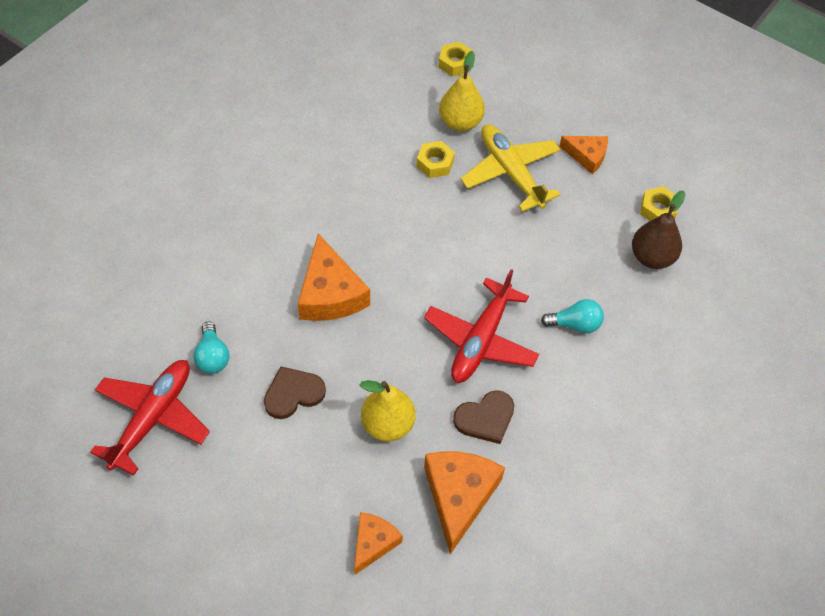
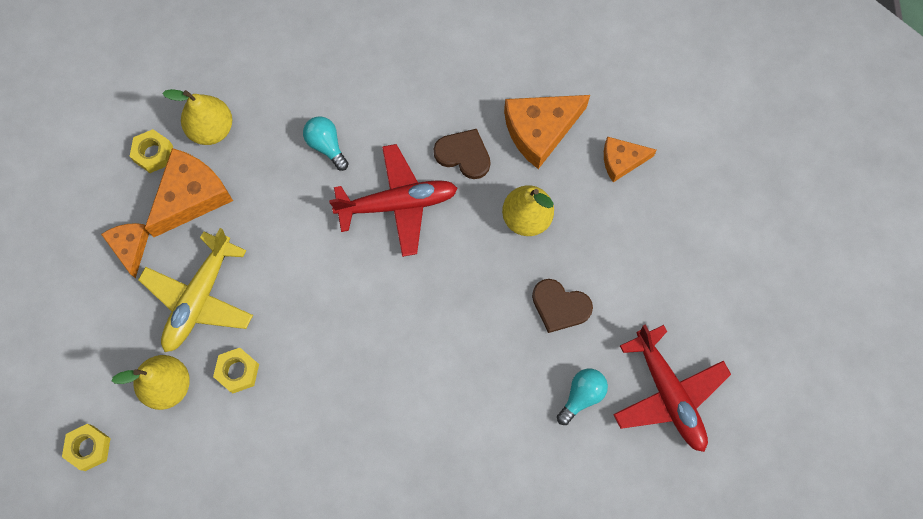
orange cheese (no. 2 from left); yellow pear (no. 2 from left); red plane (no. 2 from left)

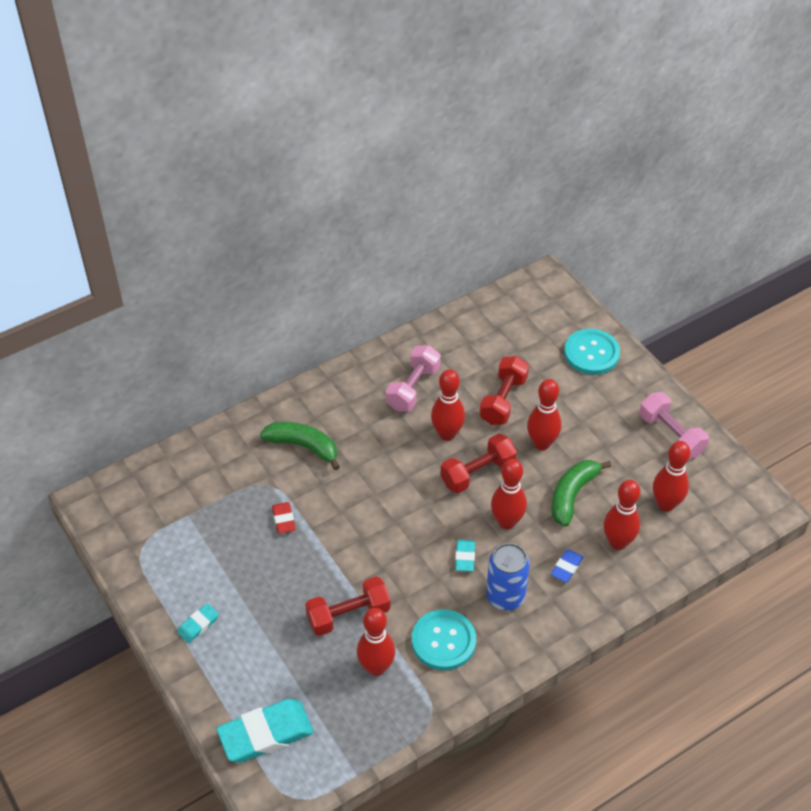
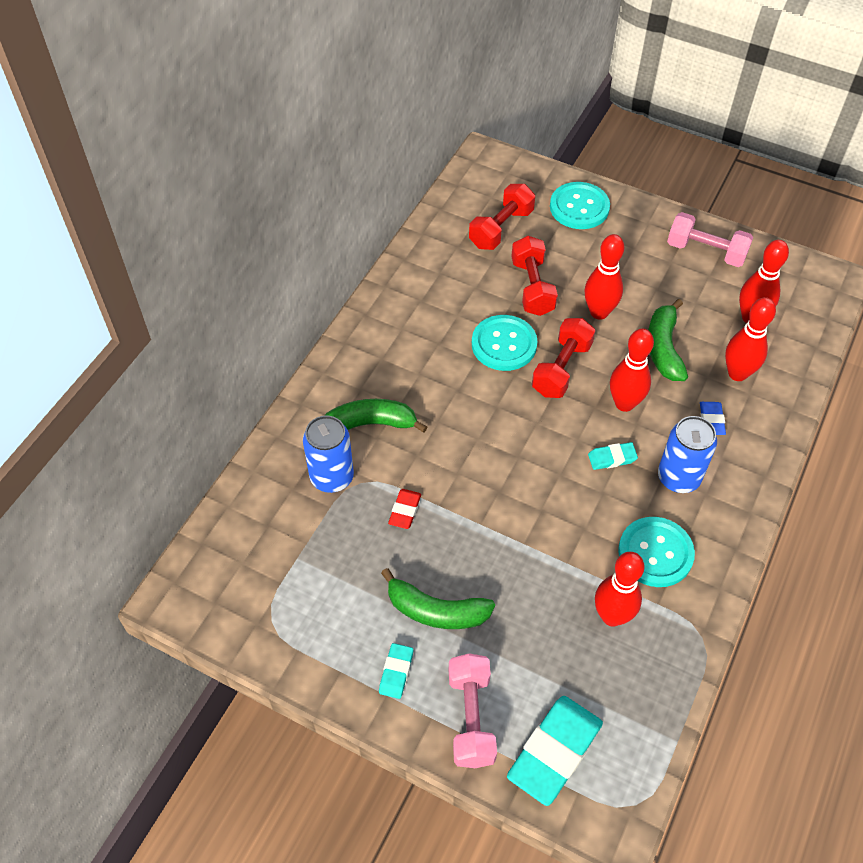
blue can (no. 1 from left); green banana (no. 2 from left); red eraser; pink dumbbell (no. 1 from left); red dumbbell (no. 1 from left); turquoise button (no. 1 from left); turquoise eraser (no. 3 from left)

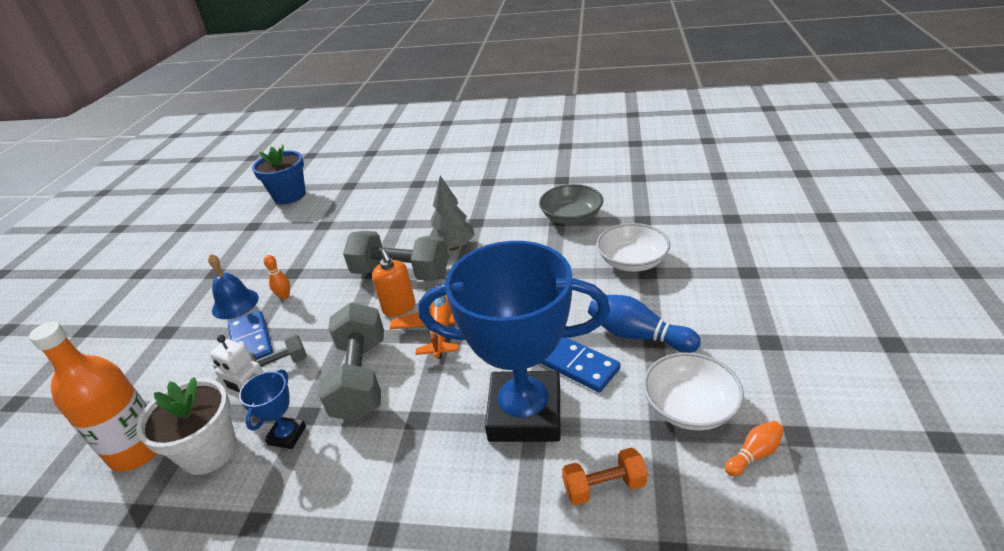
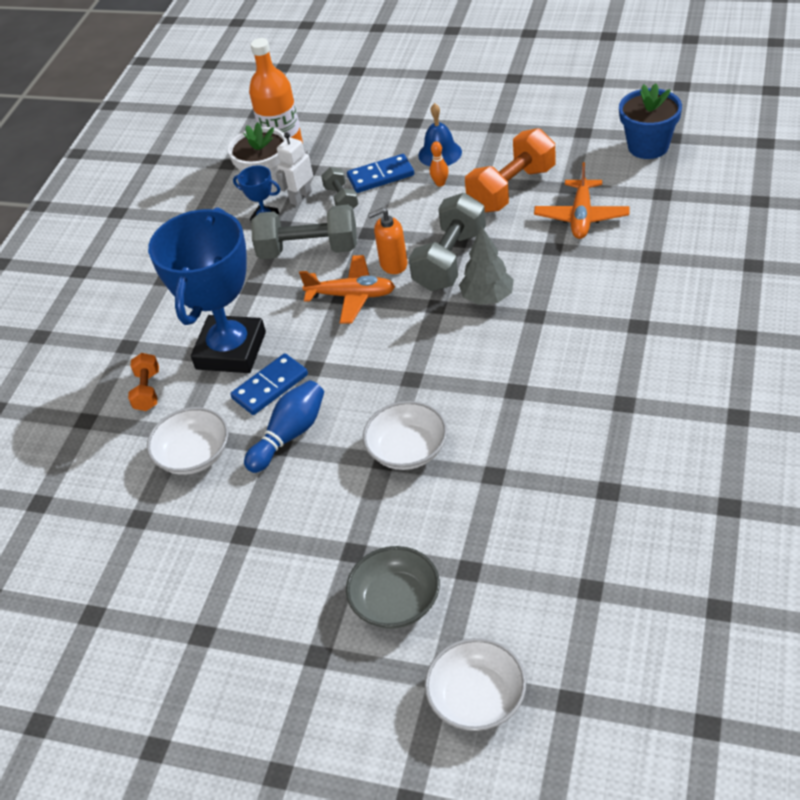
grey bowl; white bowl (no. 3 from left); orange dumbbell (no. 2 from left); orange plane (no. 2 from left); orange bowling pin (no. 2 from left in the first image)

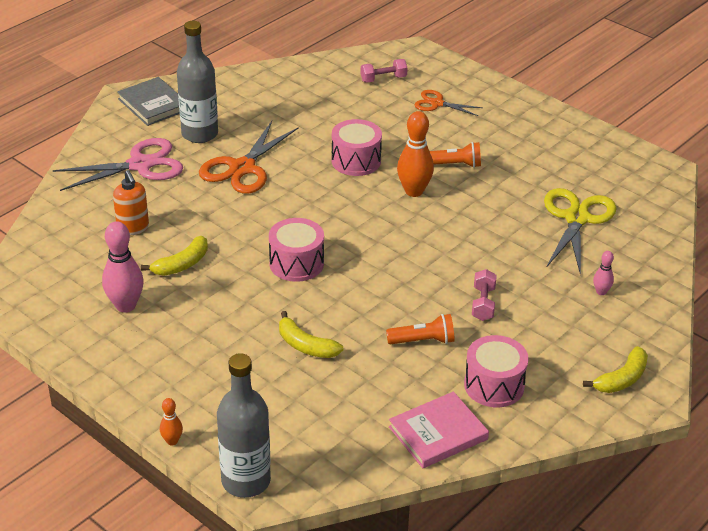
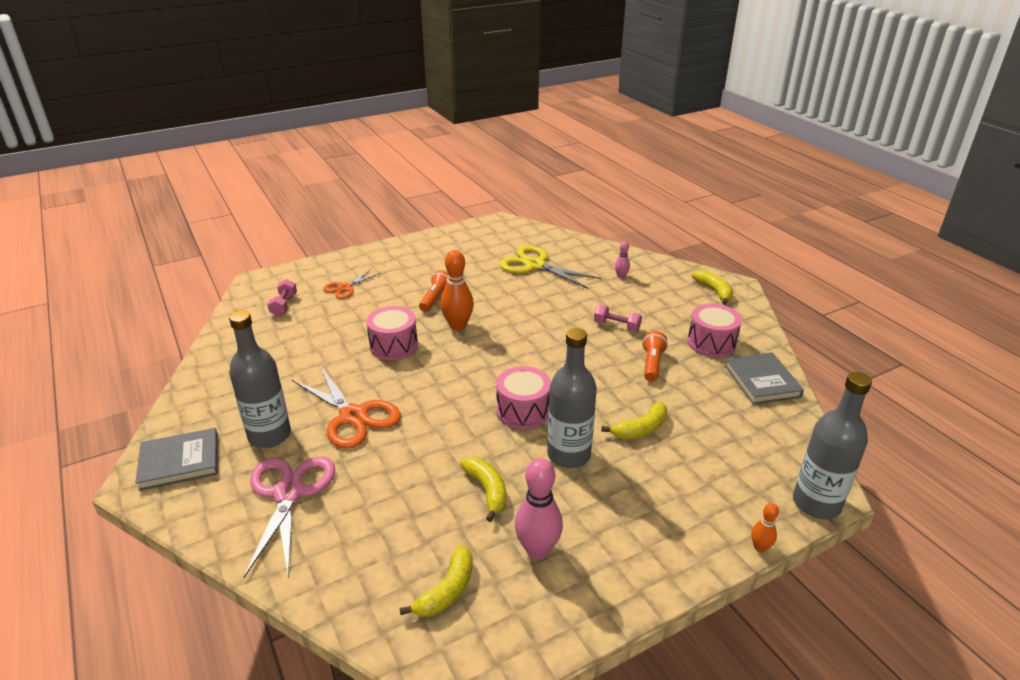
yellow banana (no. 1 from left); grey bottle (no. 2 from left); grey book (no. 2 from left); orange soap dispenser

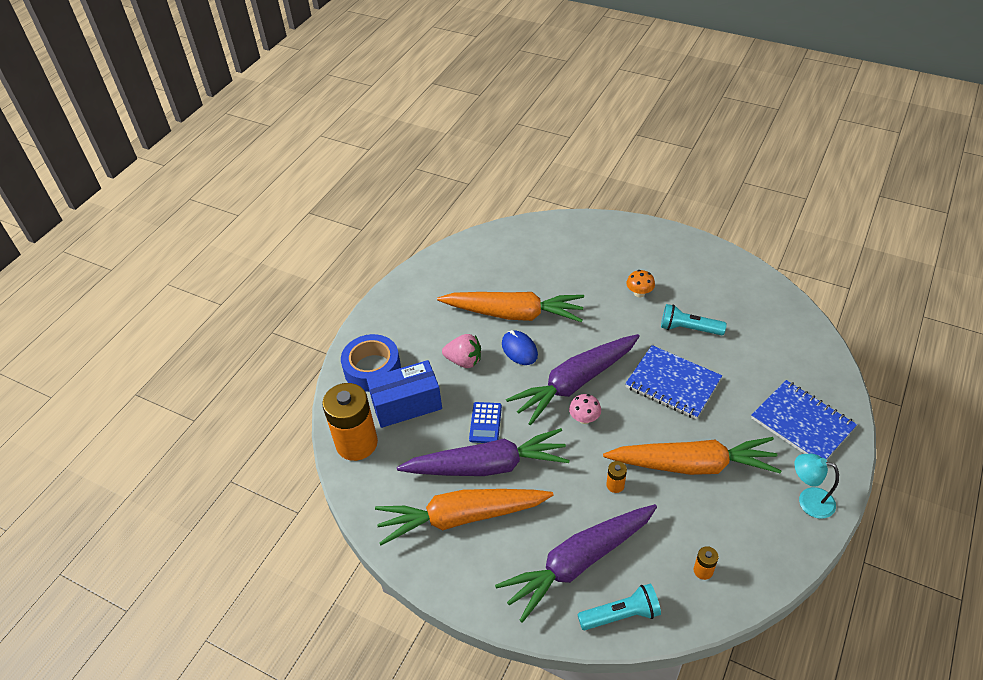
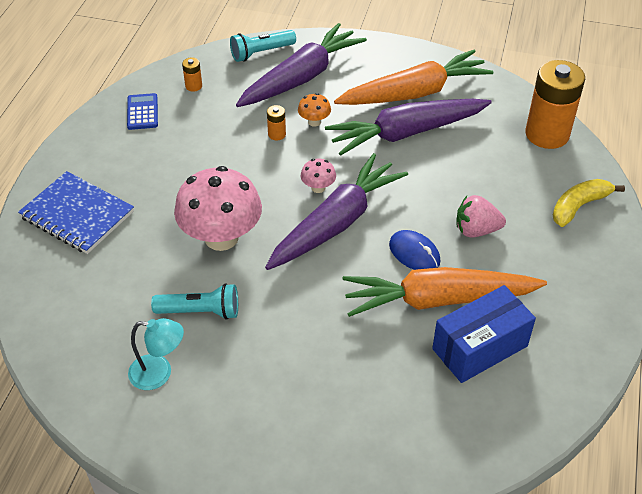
blue calculator; turquoise lamp; pink mushroom (no. 1 from left); orange mushroom; blue box; yellow banana; orange carrot (no. 3 from left in the first image)

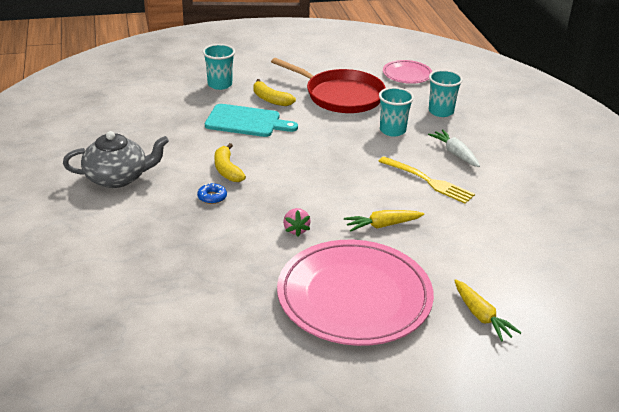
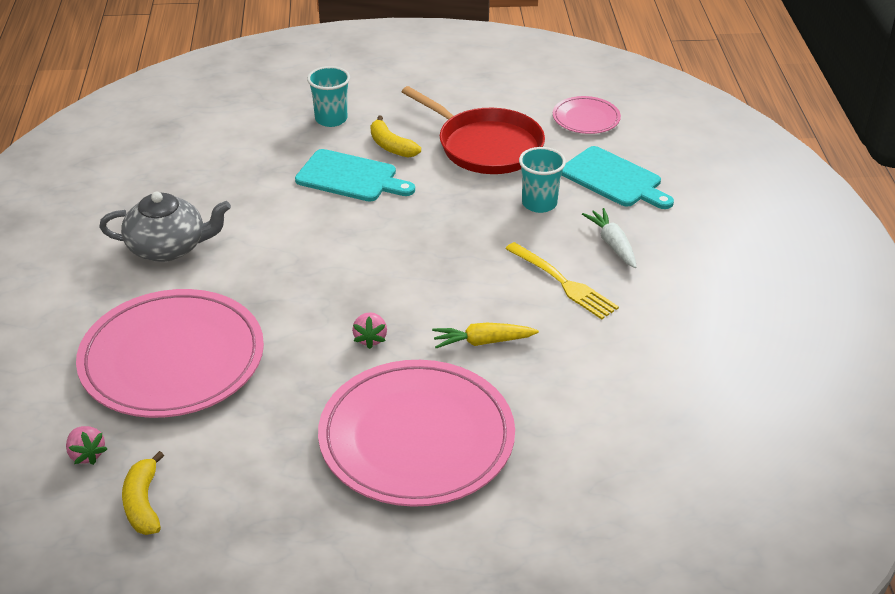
pink strawberry (no. 1 from left); pink plate (no. 1 from left); yellow banana (no. 1 from left); turquoise cutting board (no. 2 from left); blue donut; yellow carrot (no. 2 from left in the first image)

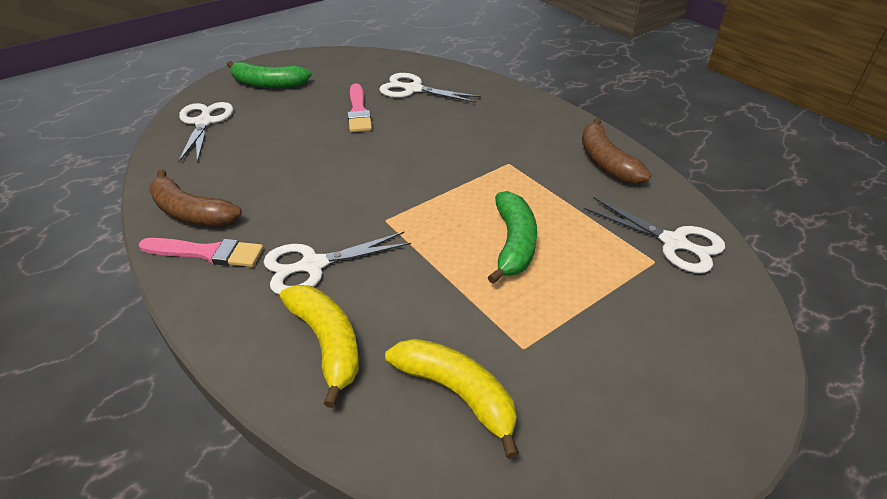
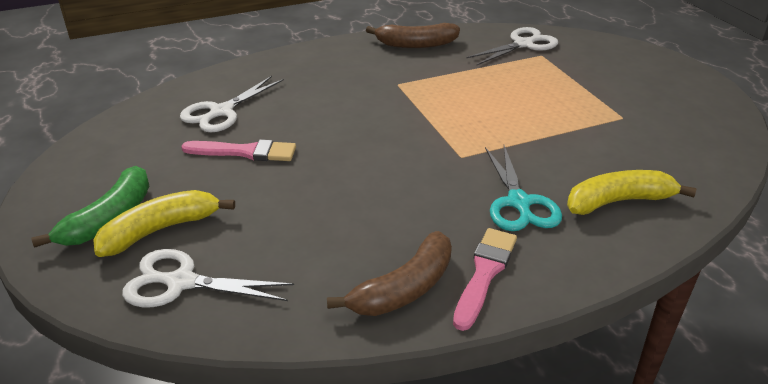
yellow banana (no. 1 from left); turquoise scissors; green banana (no. 2 from left in the first image)

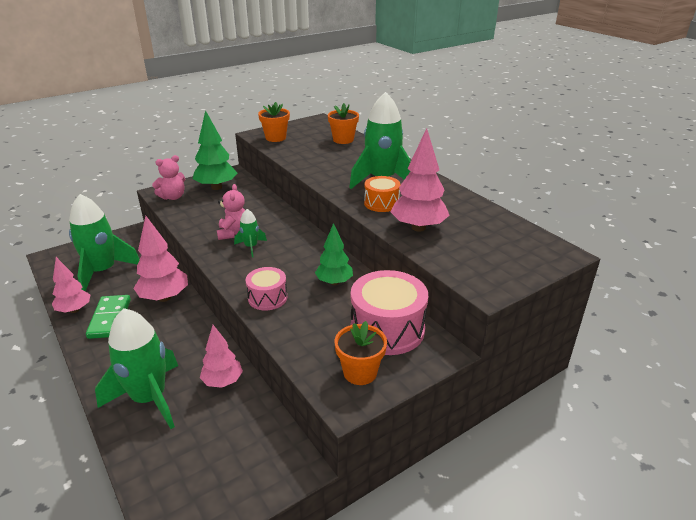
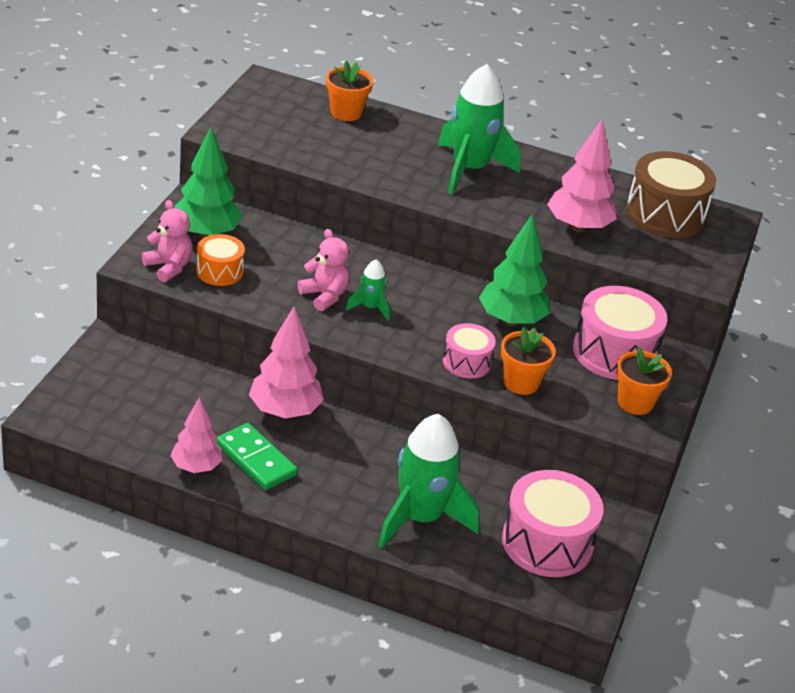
pink teddy bear (no. 1 from left); orange drum; green tree (no. 2 from left); orange flower pot (no. 2 from left); pink drum (no. 2 from left); brown drum; green rocket (no. 1 from left in the first image); pink tree (no. 3 from left in the first image)

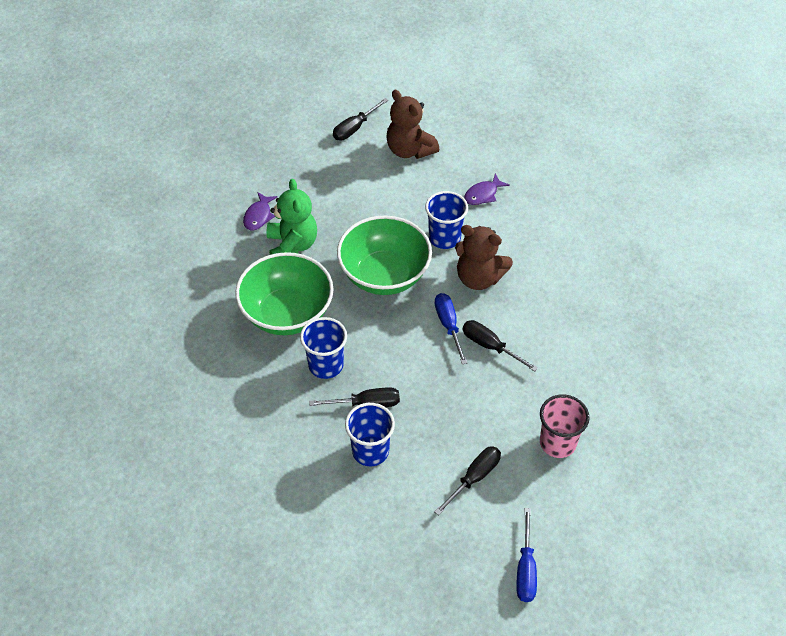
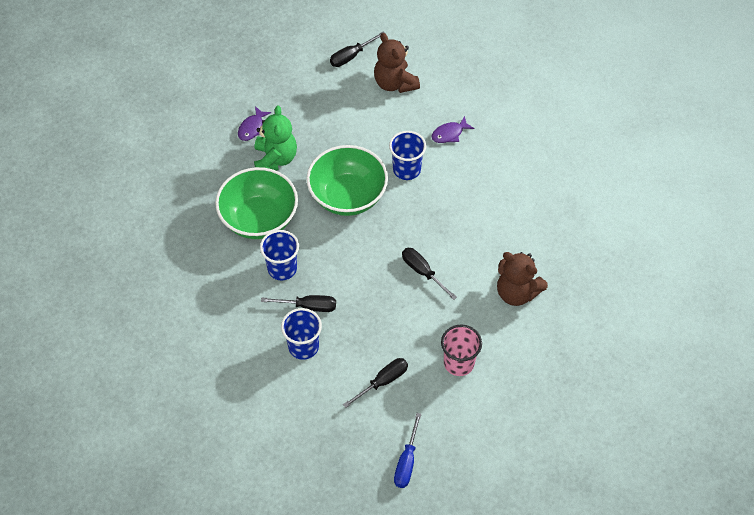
brown teddy bear (no. 2 from left); blue screwdriver (no. 1 from left in the first image)

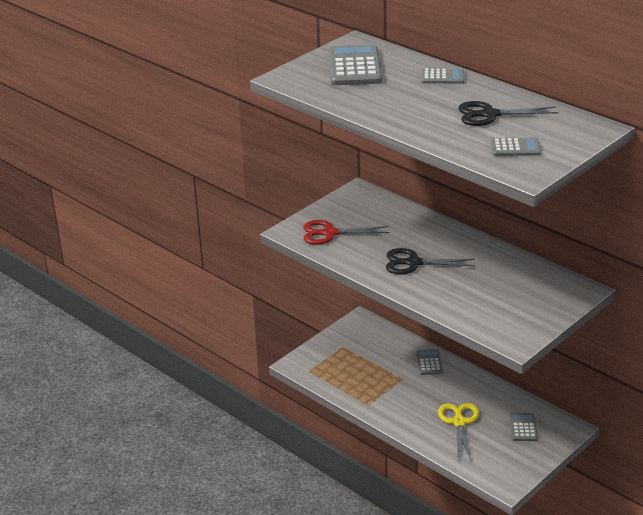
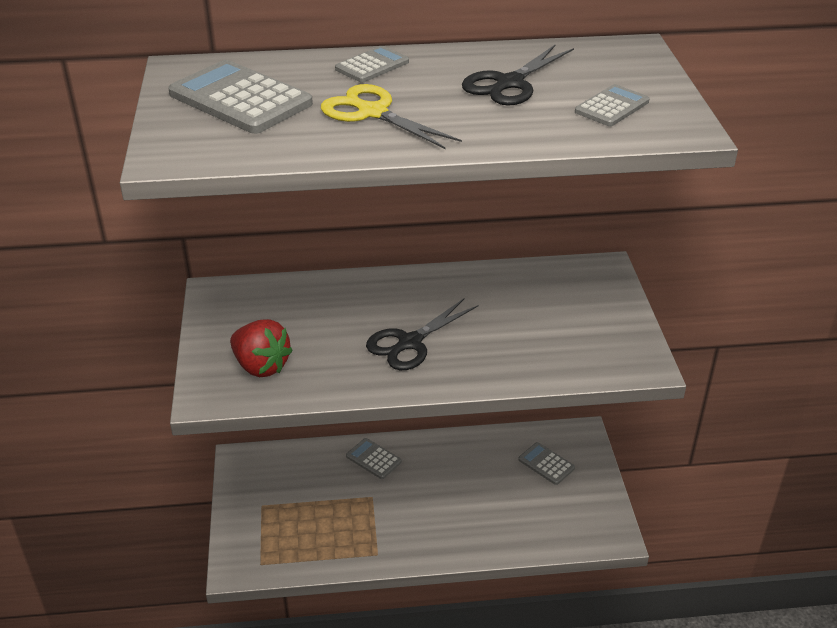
red strawberry; yellow scissors

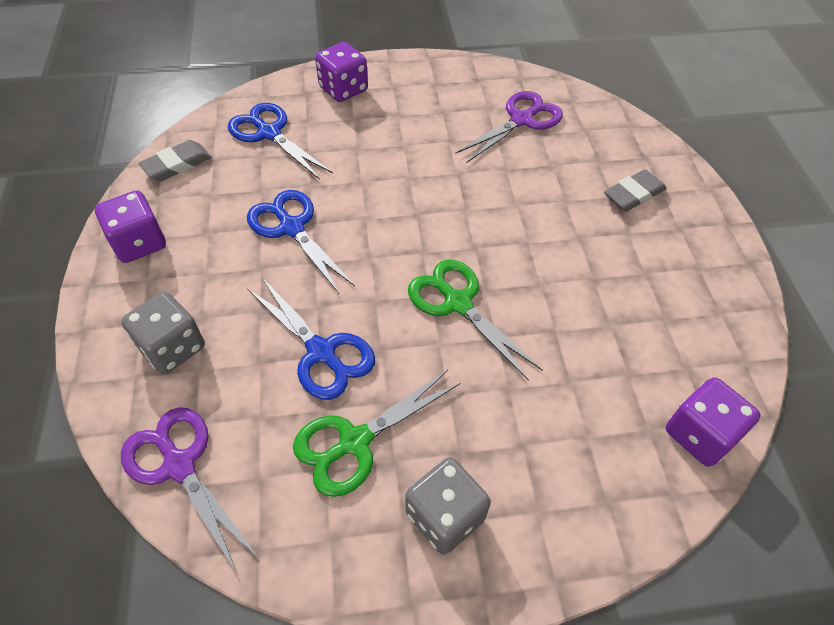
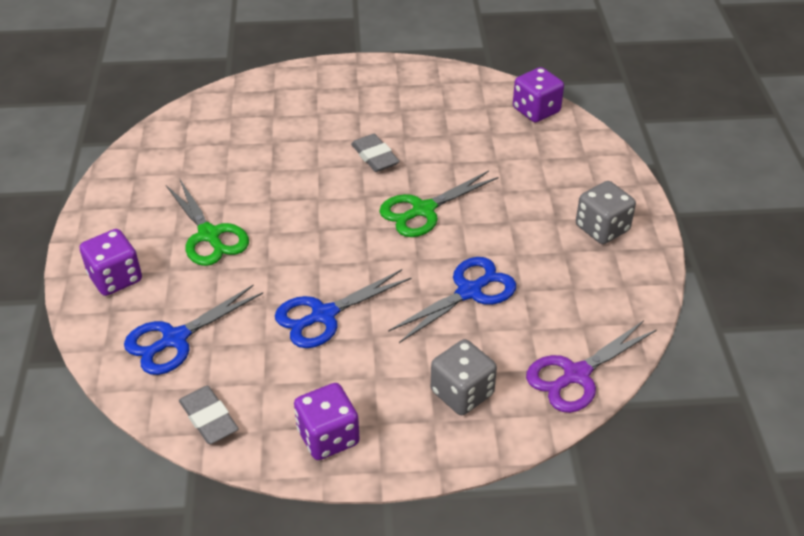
green scissors (no. 1 from left); grey eraser (no. 2 from left); purple scissors (no. 2 from left in the first image)

